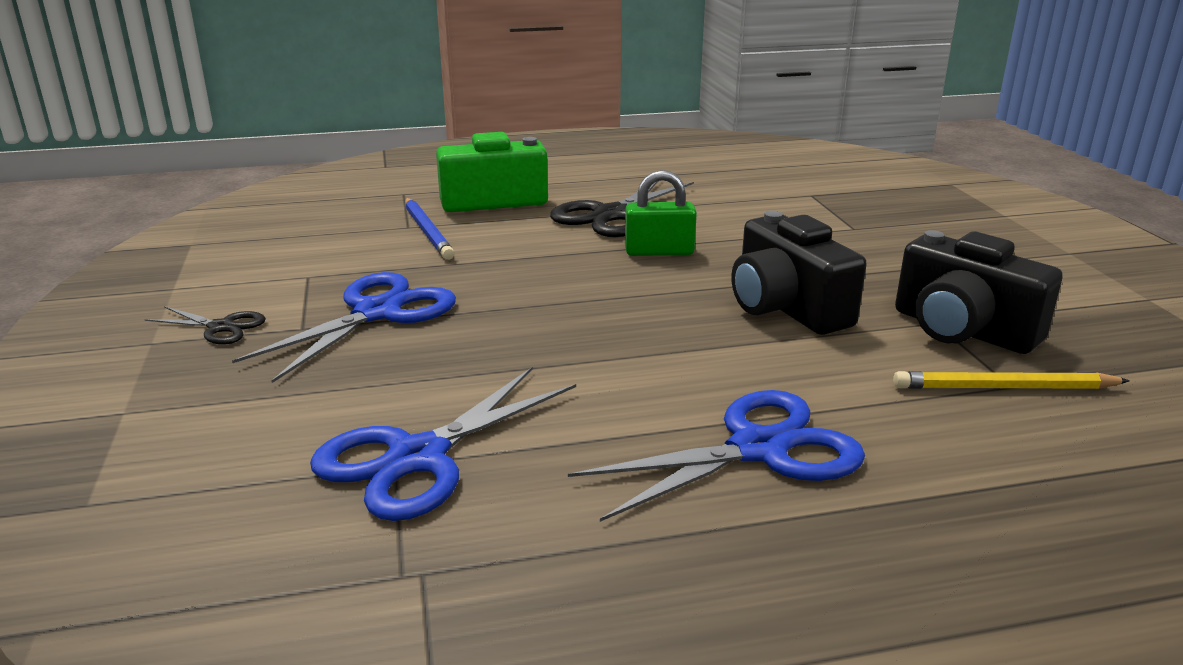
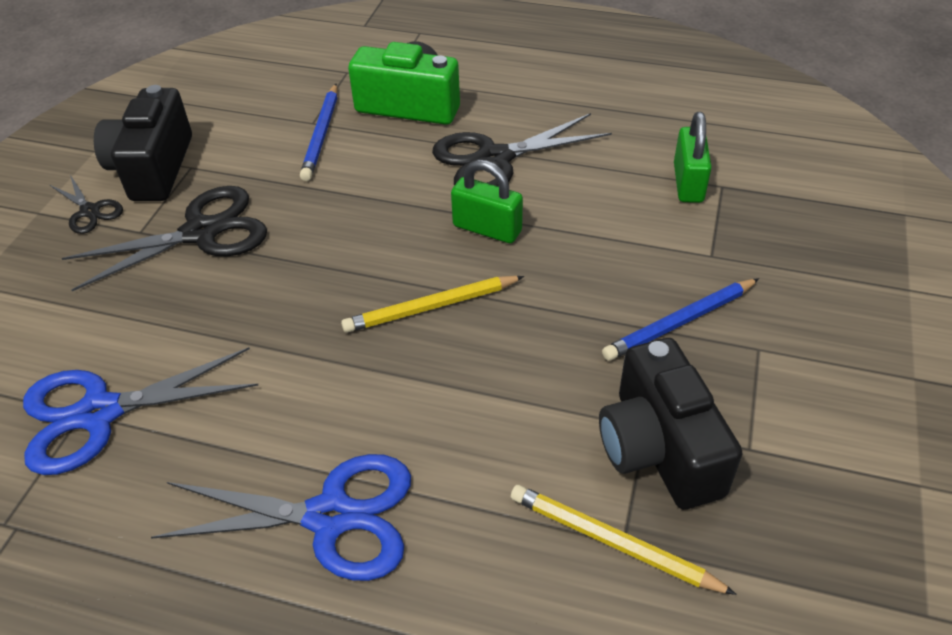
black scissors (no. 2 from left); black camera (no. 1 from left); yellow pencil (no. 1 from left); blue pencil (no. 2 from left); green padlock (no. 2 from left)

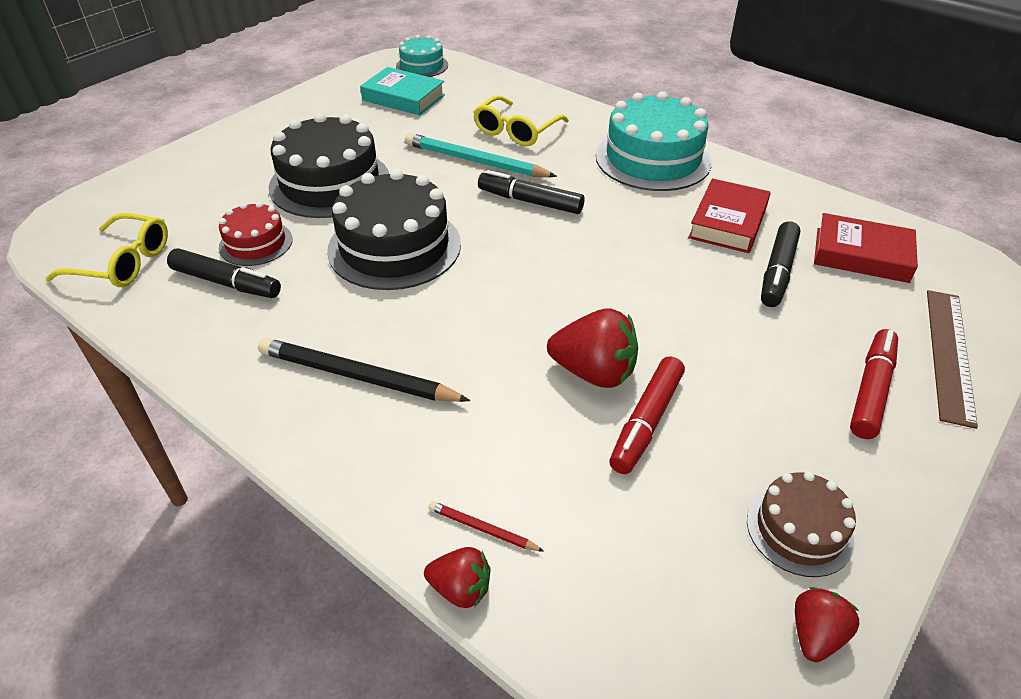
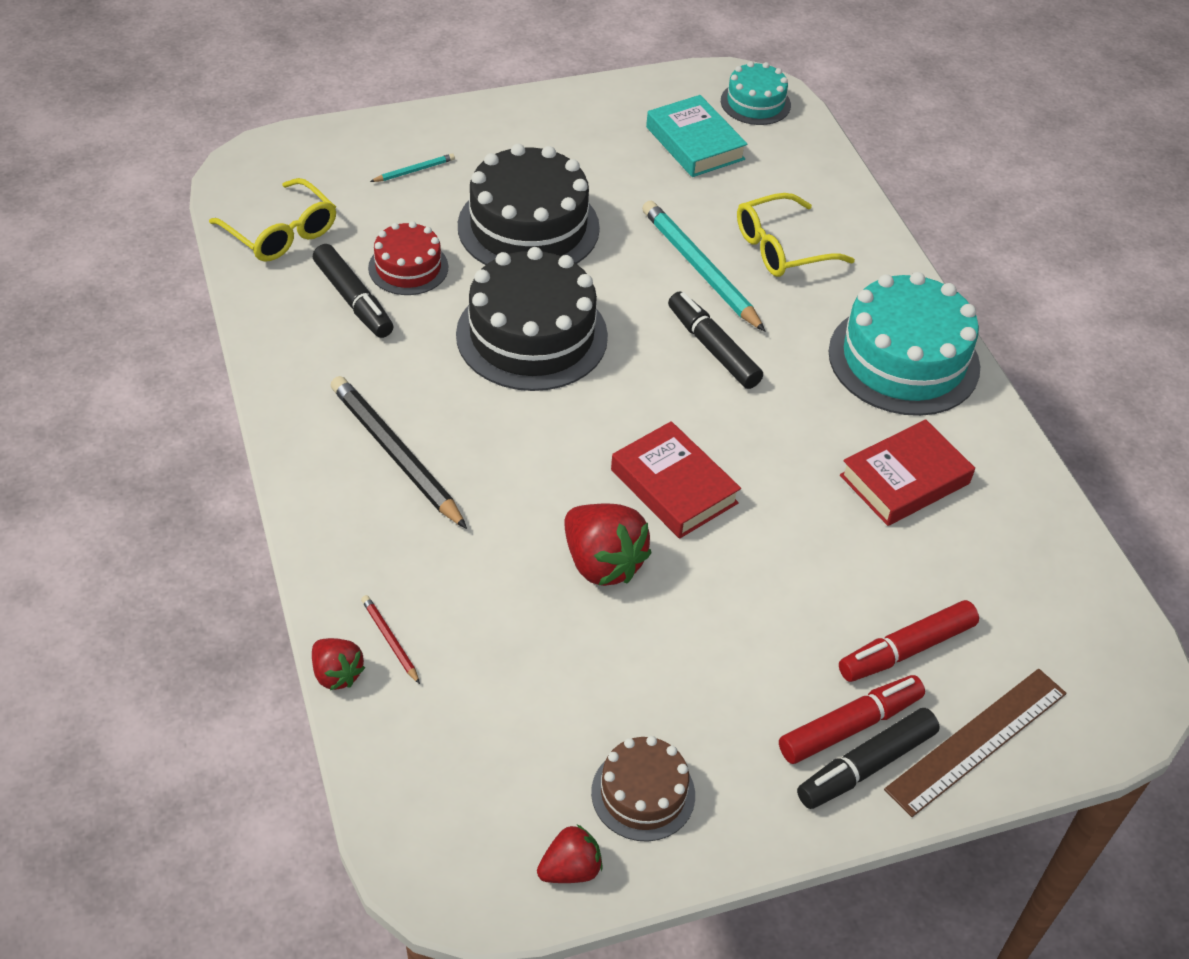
turquoise pencil (no. 1 from left); red book (no. 1 from left); black marker (no. 3 from left); red marker (no. 2 from left)

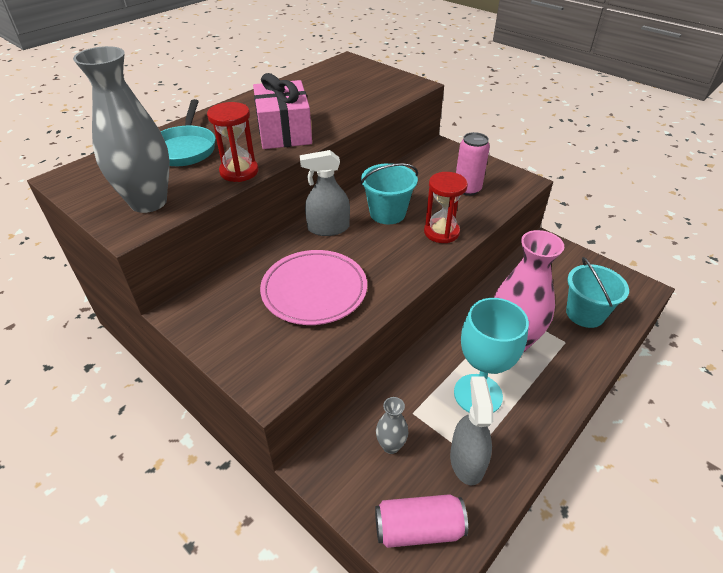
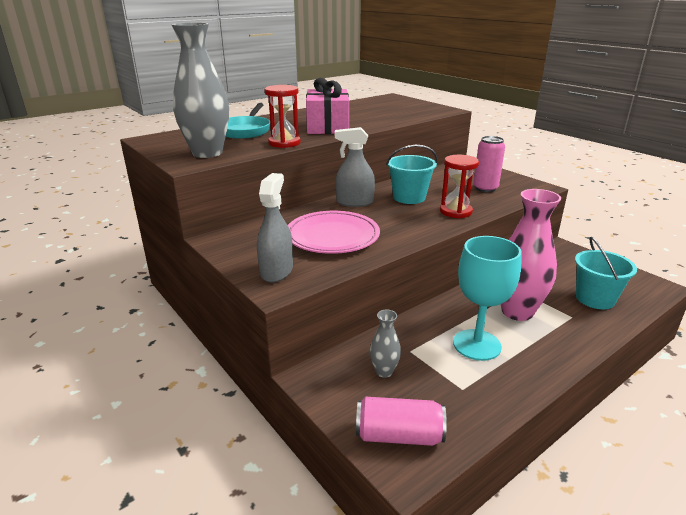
grey spray bottle (no. 1 from left)

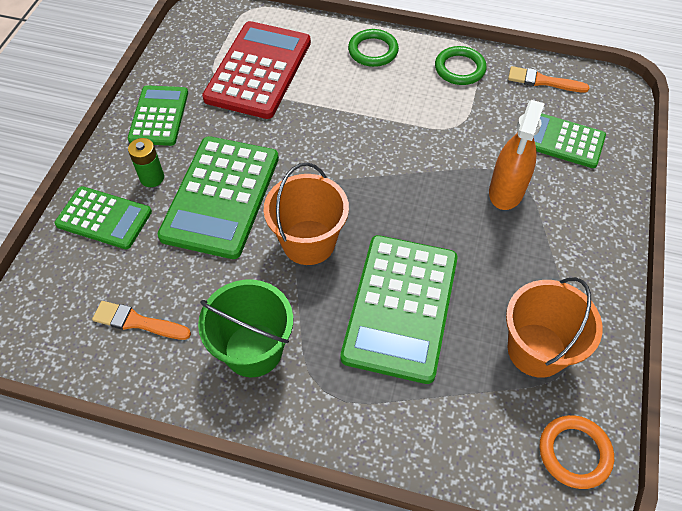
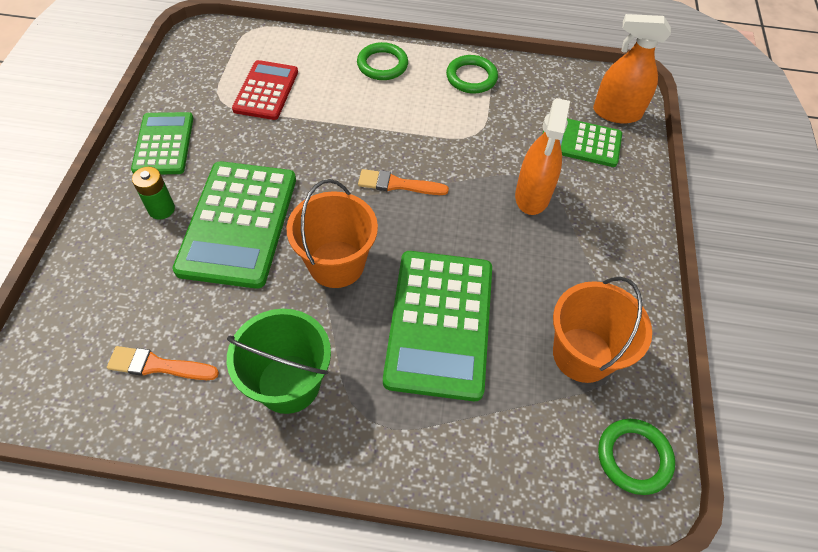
red calculator; orange brush (no. 2 from left); orange spray bottle (no. 2 from left); green ring (no. 3 from left); green calculator (no. 1 from left in the first image)

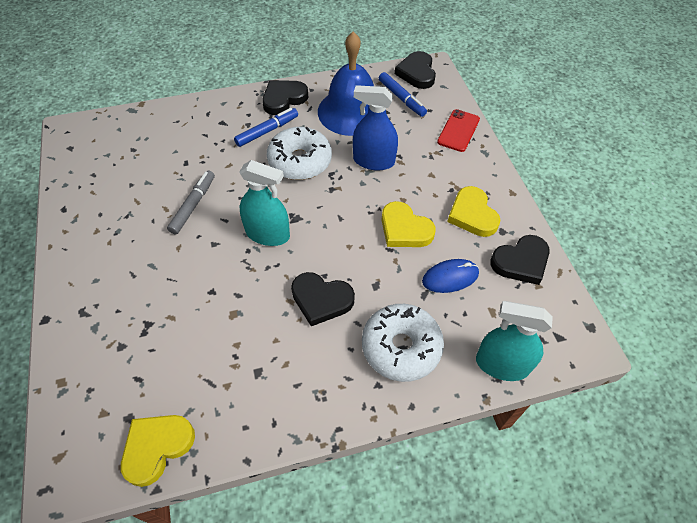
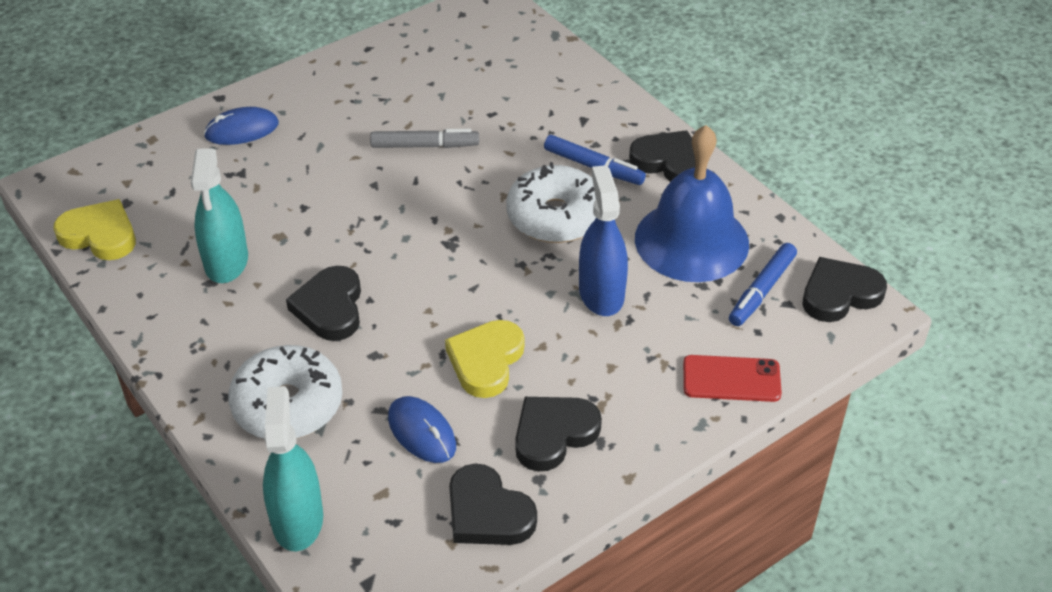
turquoise spray bottle (no. 1 from left); blue mouse (no. 1 from left); black heart (no. 3 from left)

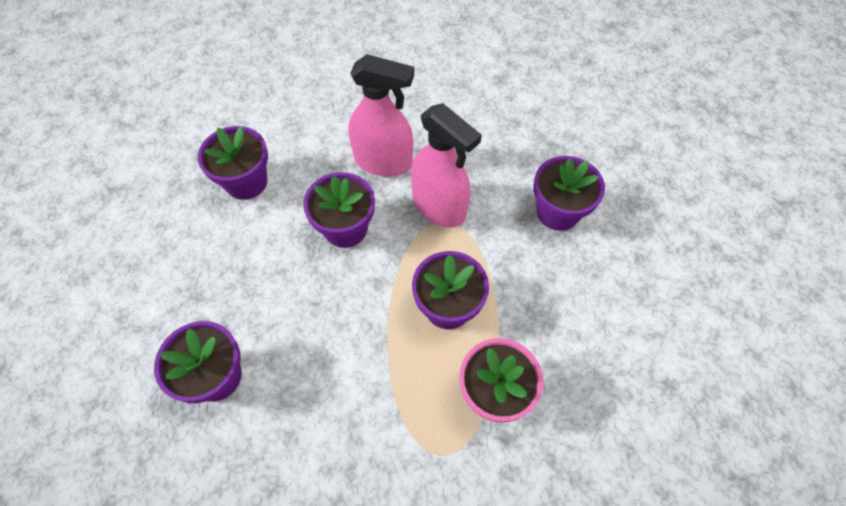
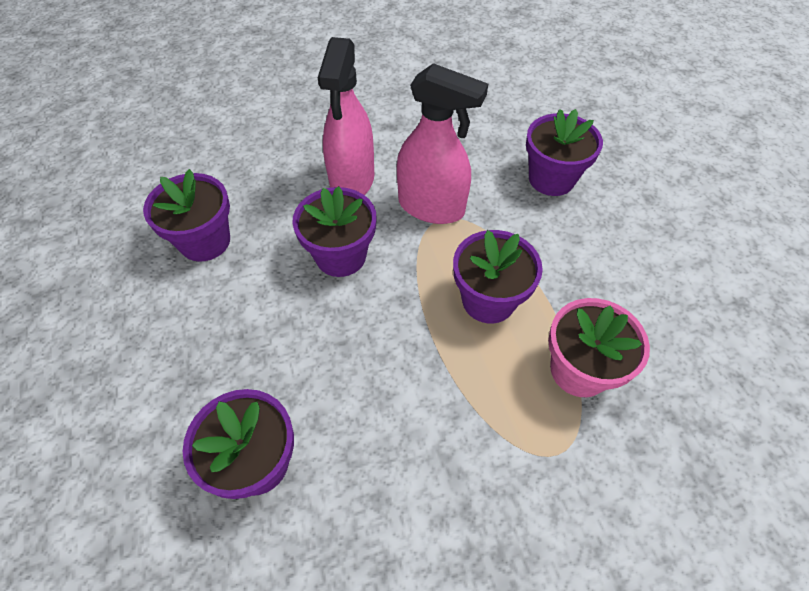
pink spray bottle (no. 1 from left)

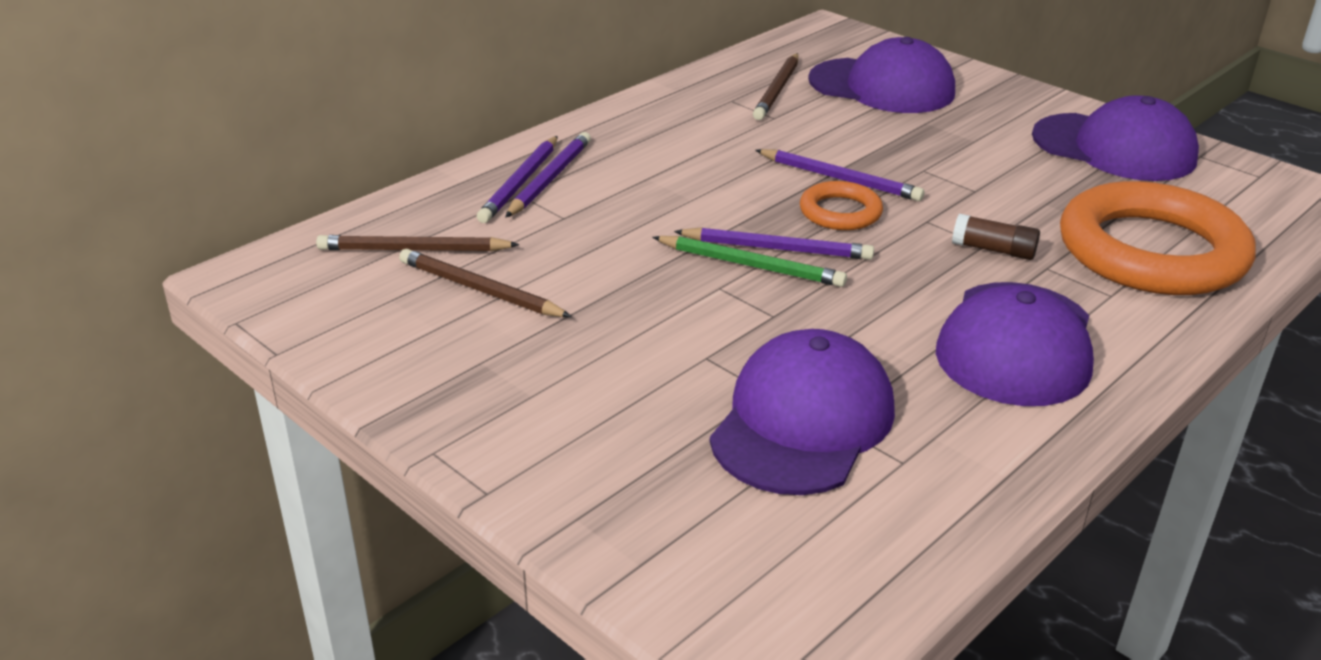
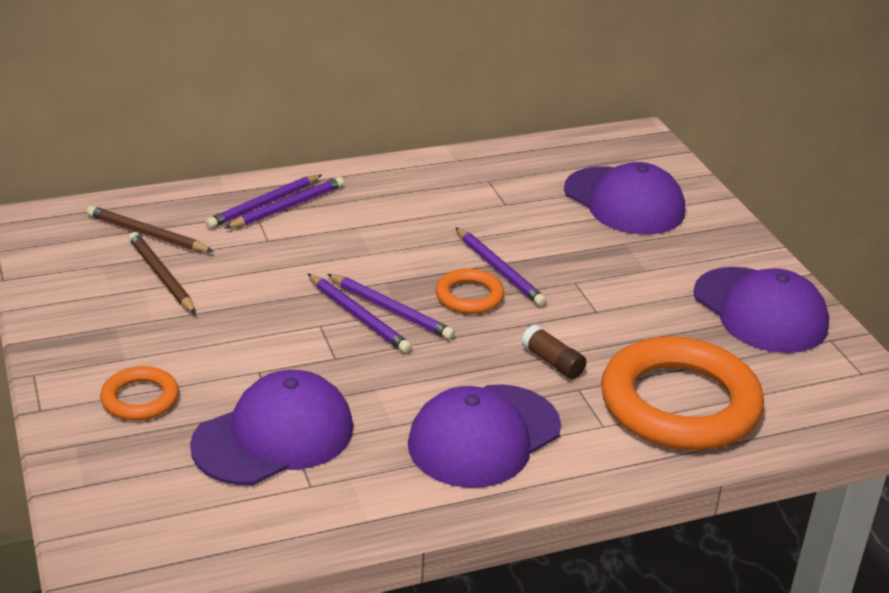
orange ring (no. 1 from left); purple pencil (no. 3 from left); brown pencil (no. 3 from left in the first image)

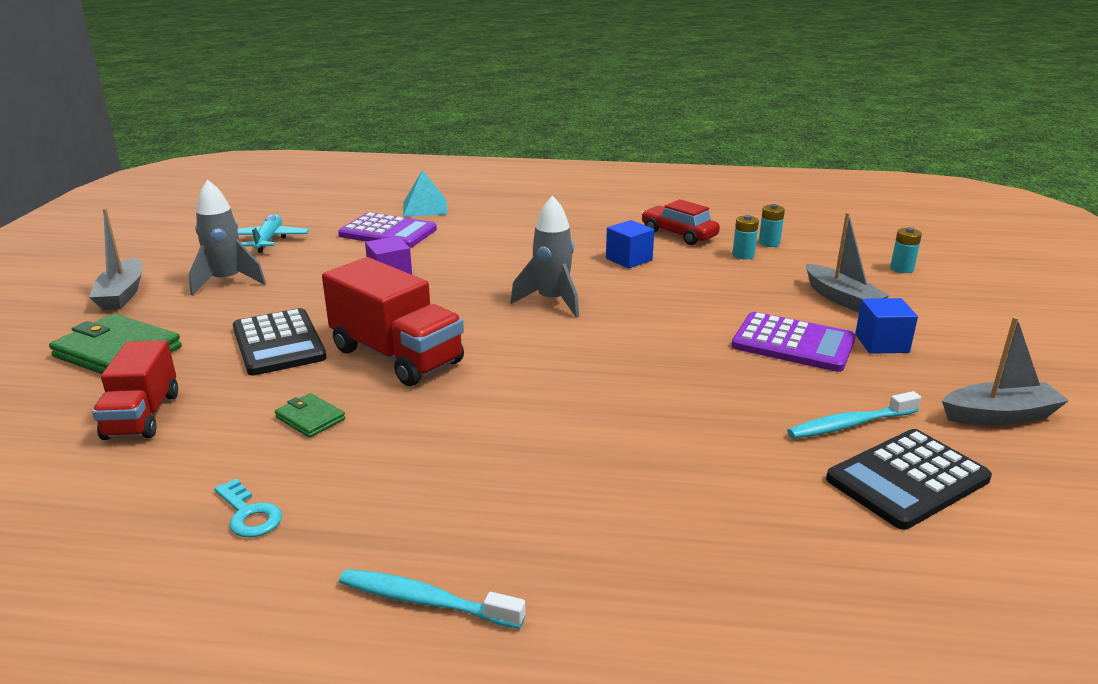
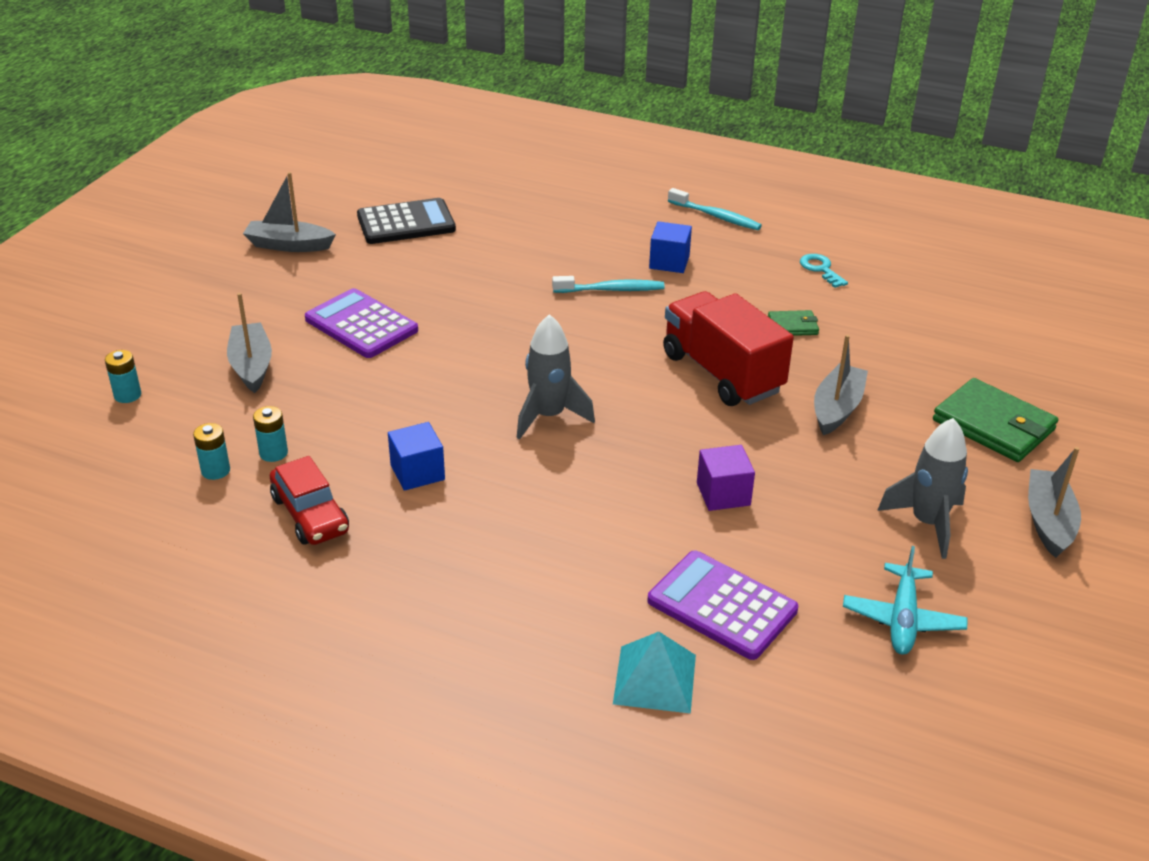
turquoise toothbrush (no. 1 from left); blue cube (no. 2 from left); green wallet (no. 1 from left); grey boat (no. 3 from left); red truck (no. 1 from left in the first image)

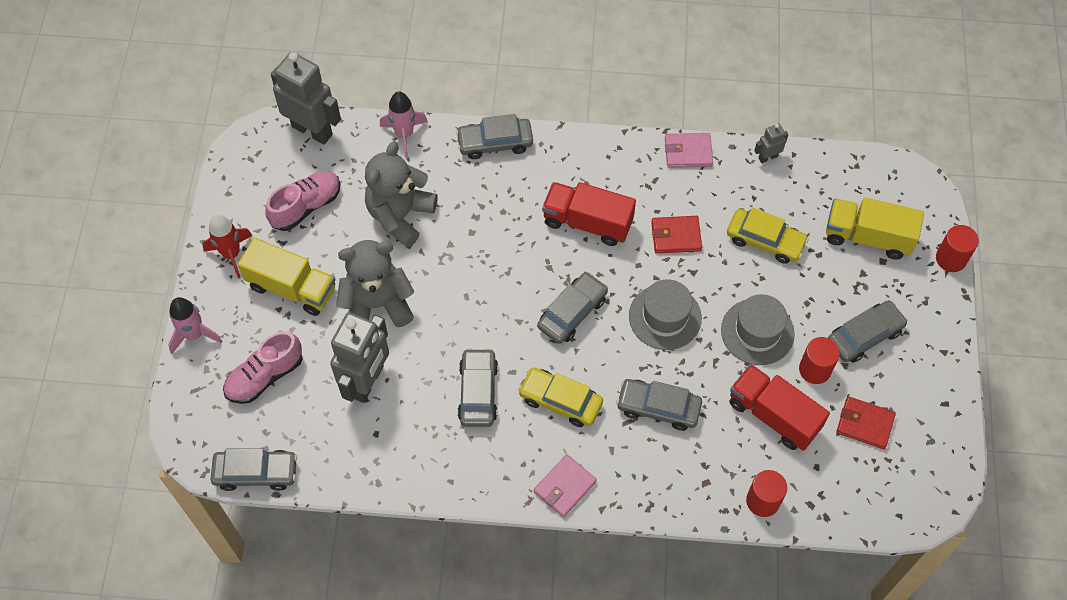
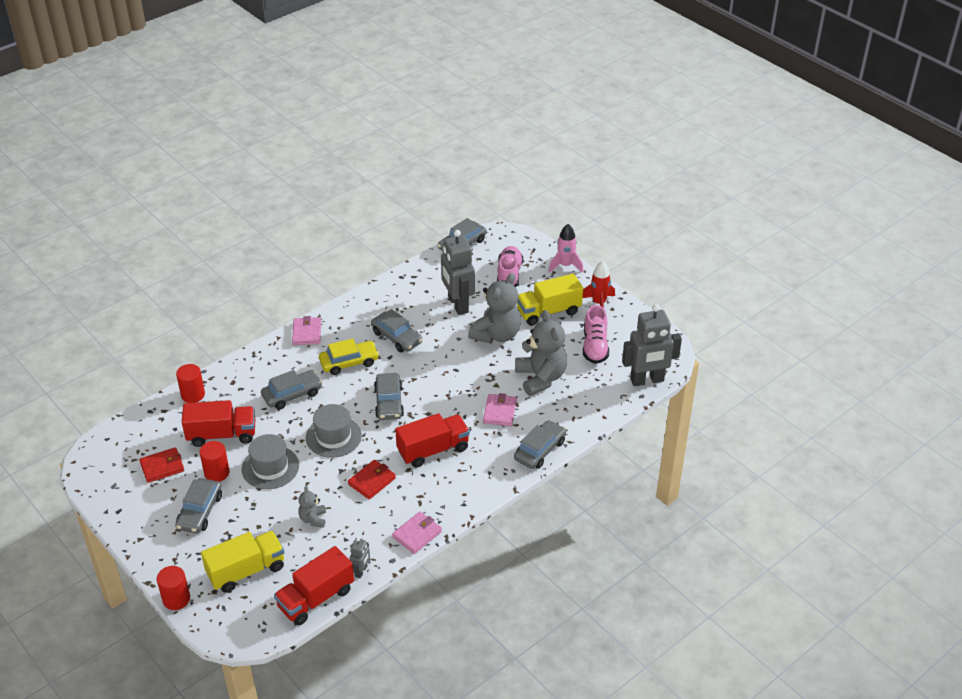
red truck (no. 2 from left); grey teddy bear (no. 1 from left); pink wallet (no. 3 from left); pink rocket (no. 2 from left in the first image)

